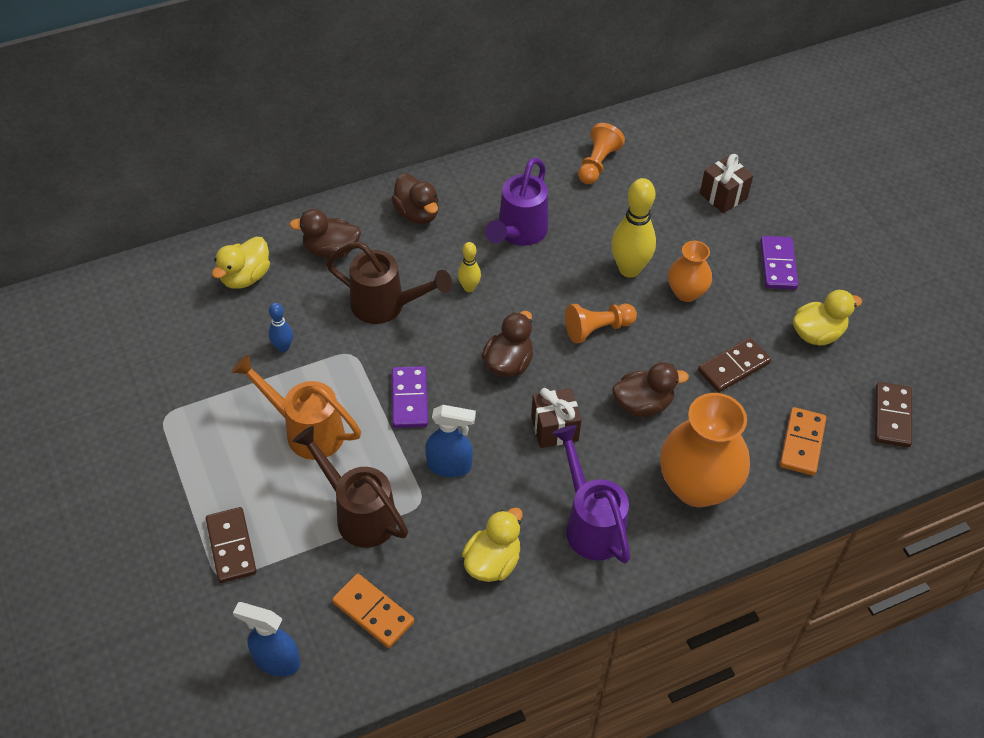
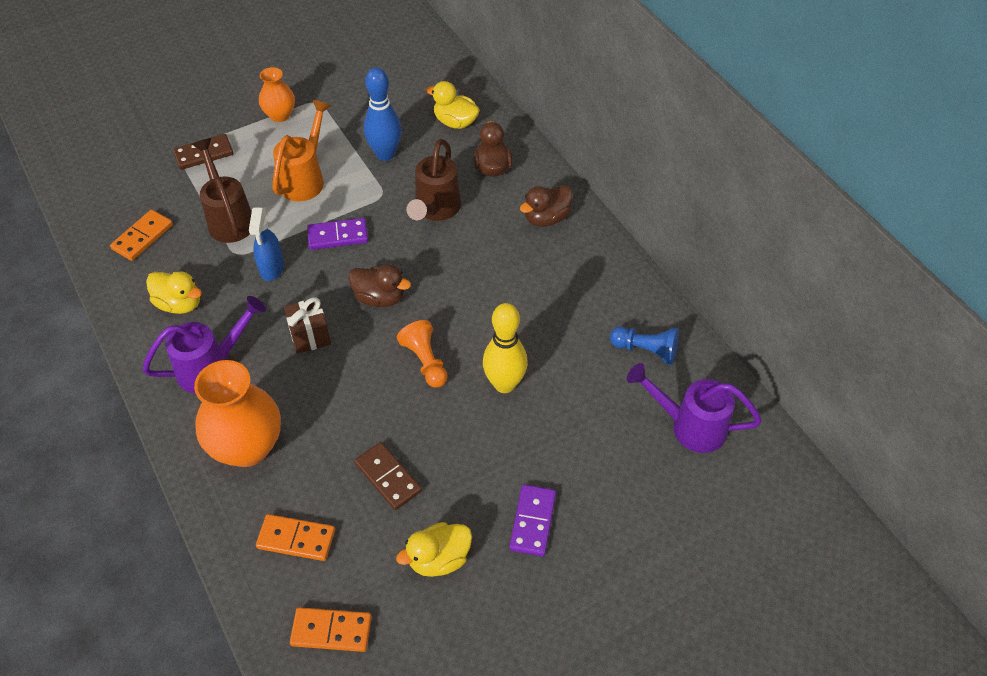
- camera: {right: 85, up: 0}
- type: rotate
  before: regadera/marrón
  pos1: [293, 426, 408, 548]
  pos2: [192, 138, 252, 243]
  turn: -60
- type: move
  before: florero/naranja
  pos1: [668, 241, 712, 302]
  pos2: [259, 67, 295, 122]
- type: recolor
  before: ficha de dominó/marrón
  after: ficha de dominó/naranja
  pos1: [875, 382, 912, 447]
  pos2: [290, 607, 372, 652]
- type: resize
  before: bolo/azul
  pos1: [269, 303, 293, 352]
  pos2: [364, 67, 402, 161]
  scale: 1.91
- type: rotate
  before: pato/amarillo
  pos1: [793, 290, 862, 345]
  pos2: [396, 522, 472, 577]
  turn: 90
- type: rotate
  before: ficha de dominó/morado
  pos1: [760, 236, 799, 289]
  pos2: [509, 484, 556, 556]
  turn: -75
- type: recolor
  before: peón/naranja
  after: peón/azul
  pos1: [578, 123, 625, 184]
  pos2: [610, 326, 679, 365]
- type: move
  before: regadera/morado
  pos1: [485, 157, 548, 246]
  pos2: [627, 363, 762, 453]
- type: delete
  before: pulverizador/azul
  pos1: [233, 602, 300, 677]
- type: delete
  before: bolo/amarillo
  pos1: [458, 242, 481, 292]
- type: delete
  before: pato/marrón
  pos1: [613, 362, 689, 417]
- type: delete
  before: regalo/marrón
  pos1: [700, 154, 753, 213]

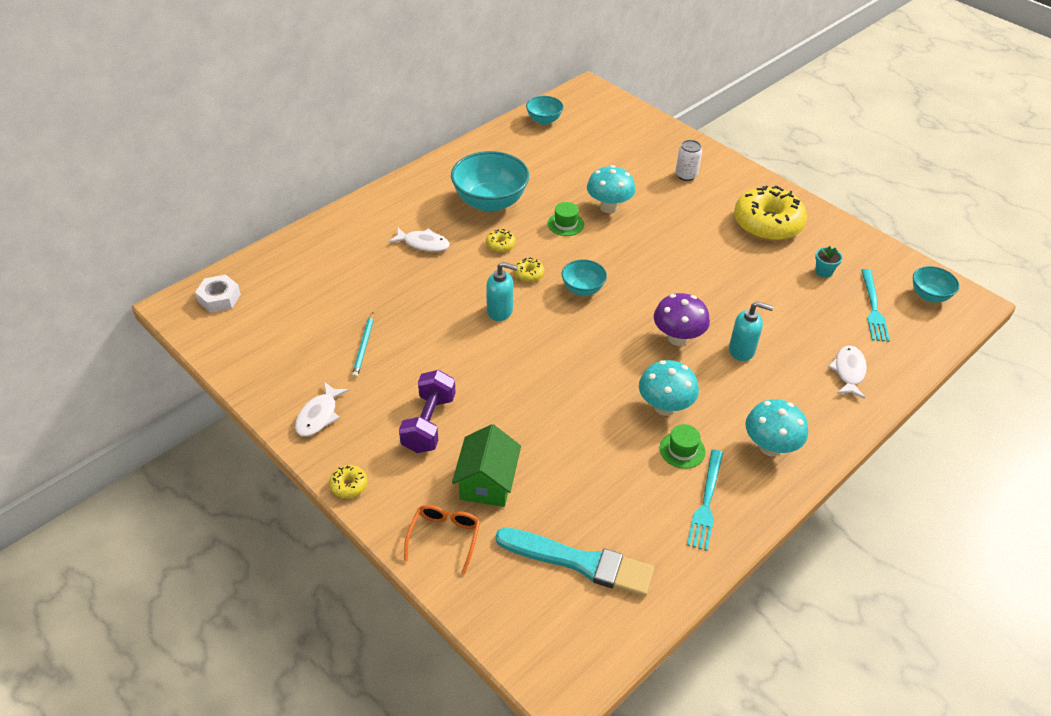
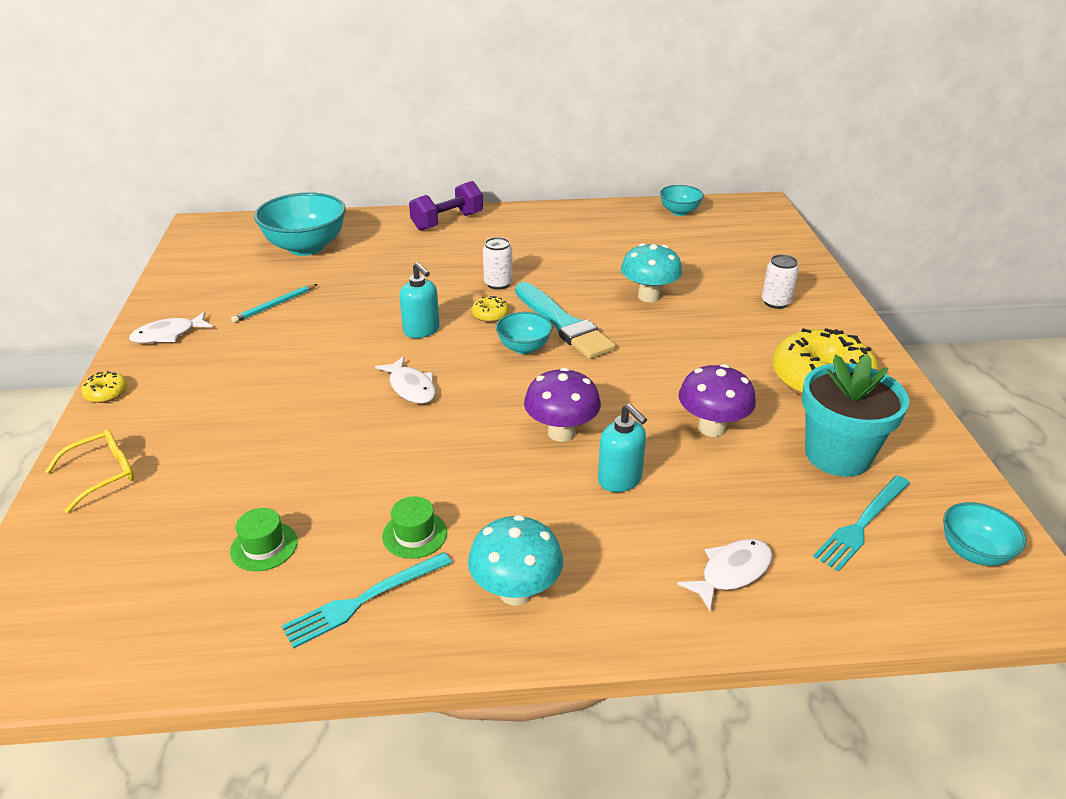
- camera: {right: 40, up: -10}
- type: recolor
  before: gafas/naranja
  after: gafas/amarillo
  pos1: [404, 505, 480, 575]
  pos2: [45, 429, 134, 513]
- type: move
  before: sombrero/verde
  pos1: [547, 202, 584, 236]
  pos2: [230, 508, 298, 571]
- type: move
  before: cuenco/turquesa
  pos1: [451, 151, 529, 212]
  pos2: [254, 192, 346, 256]
- type: move
  before: pez/blanco
  pos1: [389, 227, 450, 252]
  pos2: [375, 356, 436, 404]
- type: move
  before: mancuerna/morado
  pos1: [399, 370, 456, 453]
  pos2: [409, 181, 483, 231]
- type: replace
  before: rosquilla/amarillo
  after: lata/blanco
  pos1: [486, 229, 516, 253]
  pos2: [483, 237, 513, 290]
- type: move
  before: pincel/turquesa
  pos1: [495, 528, 654, 597]
  pos2: [515, 282, 616, 359]
- type: insert
  after: seta/morado
  pos2: [679, 364, 756, 437]
- type: resize
  before: maceta/turquesa
  pos1: [815, 246, 842, 277]
  pos2: [802, 354, 909, 477]
  scale: 2.47
- type: delete
  before: tuerca/blanco
  pos1: [195, 275, 241, 313]
- type: delete
  before: casa/verde
  pos1: [452, 424, 521, 507]
- type: delete
  before: seta/turquesa
  pos1: [639, 360, 699, 416]

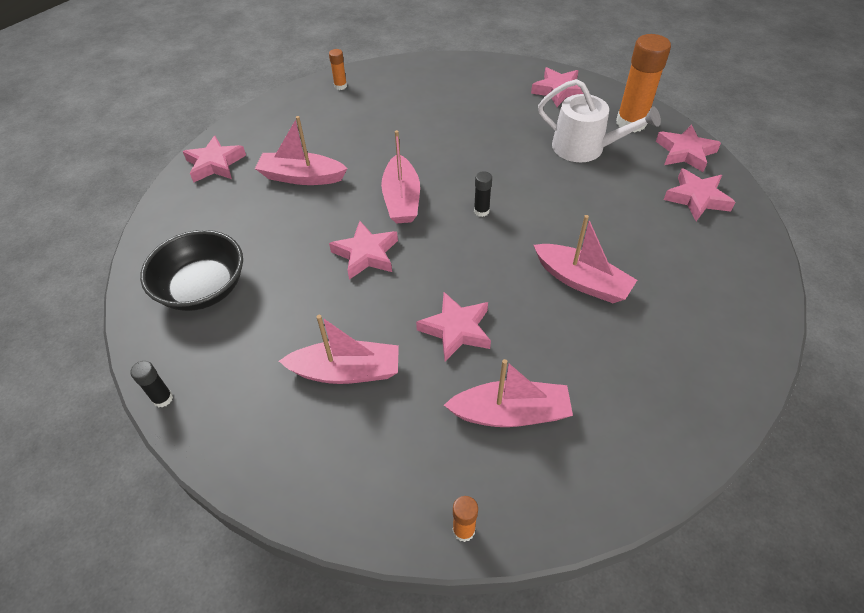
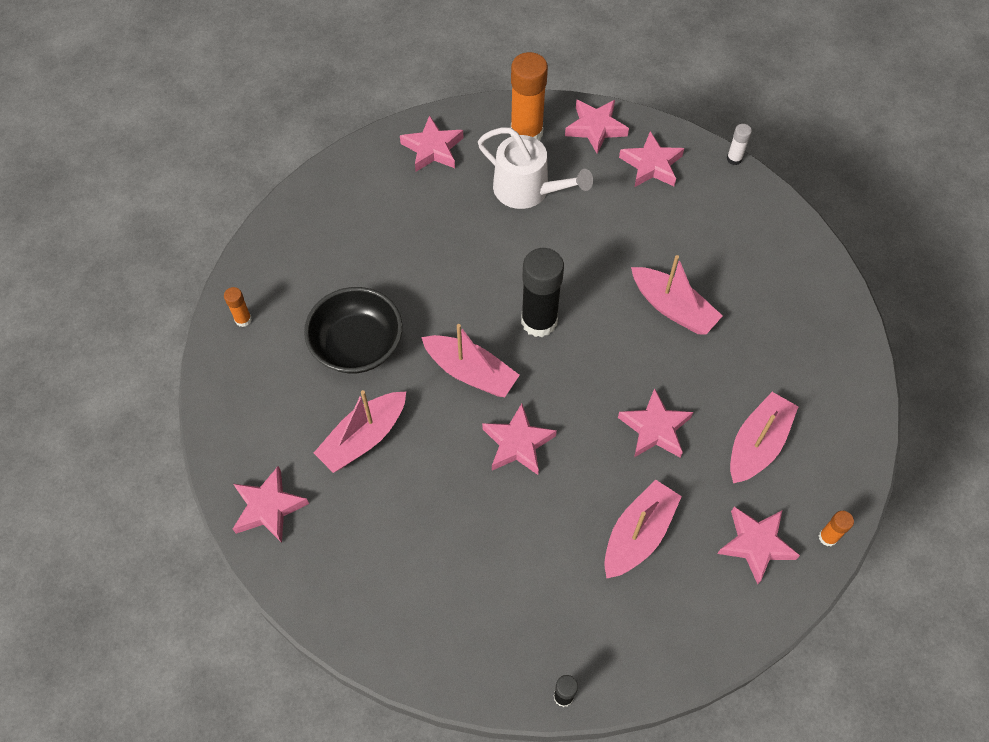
- camera: {right: -55, up: 10}
- type: move
  before: cuenco/negro
  pos1: [140, 230, 243, 311]
  pos2: [304, 287, 403, 373]
- type: rotate
  before: regadera/blanco
  pos1: [538, 79, 661, 162]
  pos2: [478, 127, 593, 209]
  turn: 60
- type: resize
  before: barra de pegamento/negro
  pos1: [474, 171, 492, 217]
  pos2: [521, 248, 564, 337]
  scale: 2.16
- type: rotate
  before: barco/rosa
  pos1: [534, 215, 637, 303]
  pos2: [631, 255, 723, 334]
  turn: 60
- type: insert
  after: estrella/rosa
  pos2: [717, 507, 800, 584]
- type: insert
  after: barra de pegamento/blanco
  pos2: [727, 124, 752, 165]

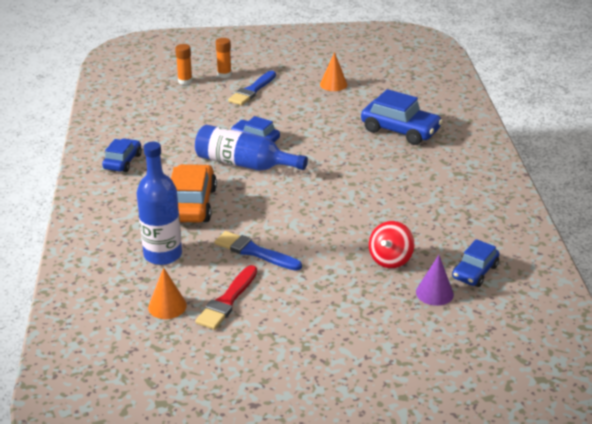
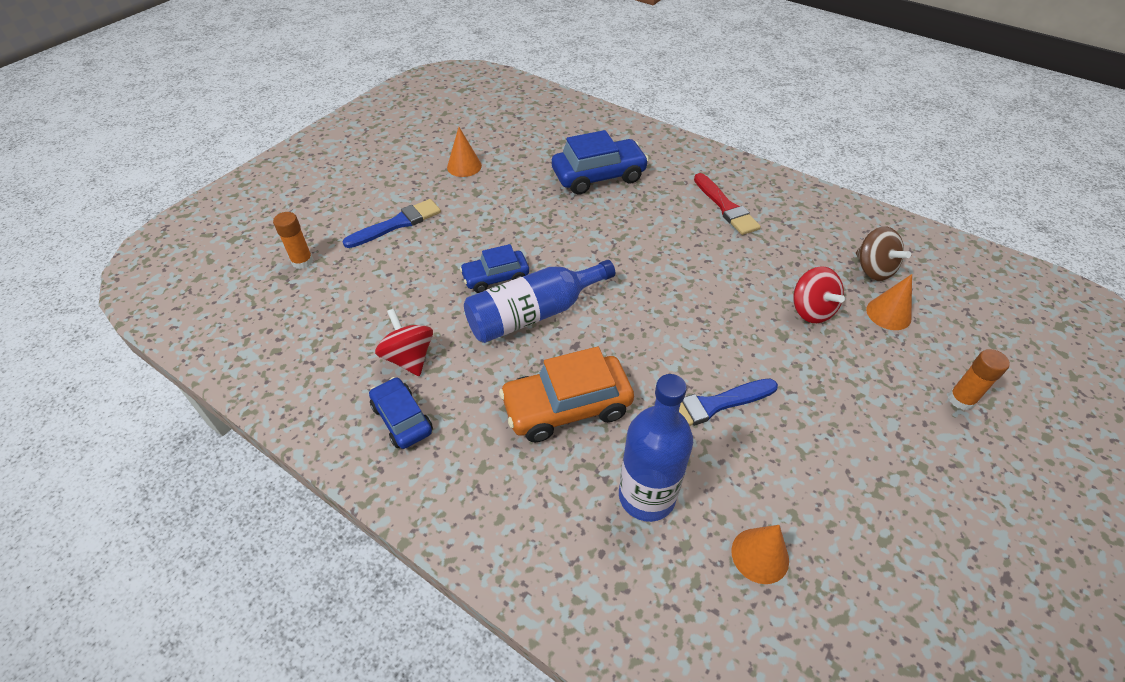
- camera: {right: -50, up: 15}
- type: rotate
  before: pincel/azul
  pos1: [228, 71, 276, 106]
  pos2: [343, 199, 441, 248]
  turn: -105
- type: insert
  after: peonza/rojo
  pos2: [375, 309, 433, 376]
- type: rotate
  before: coche/naranja
  pos1: [171, 164, 217, 223]
  pos2: [499, 347, 634, 442]
  turn: -60
- type: move
  before: pincel/rojo
  pos1: [196, 265, 257, 330]
  pos2: [694, 173, 761, 235]
- type: replace
  before: coche/azul
  after: peonza/marrón
  pos1: [452, 239, 499, 287]
  pos2: [856, 226, 911, 281]
- type: recolor
  before: cono/morado
  after: cono/naranja
  pos1: [416, 255, 454, 306]
  pos2: [866, 274, 912, 330]
- type: move
  before: barra de pegamento/naranja
  pos1: [216, 38, 232, 78]
  pos2: [948, 349, 1010, 410]

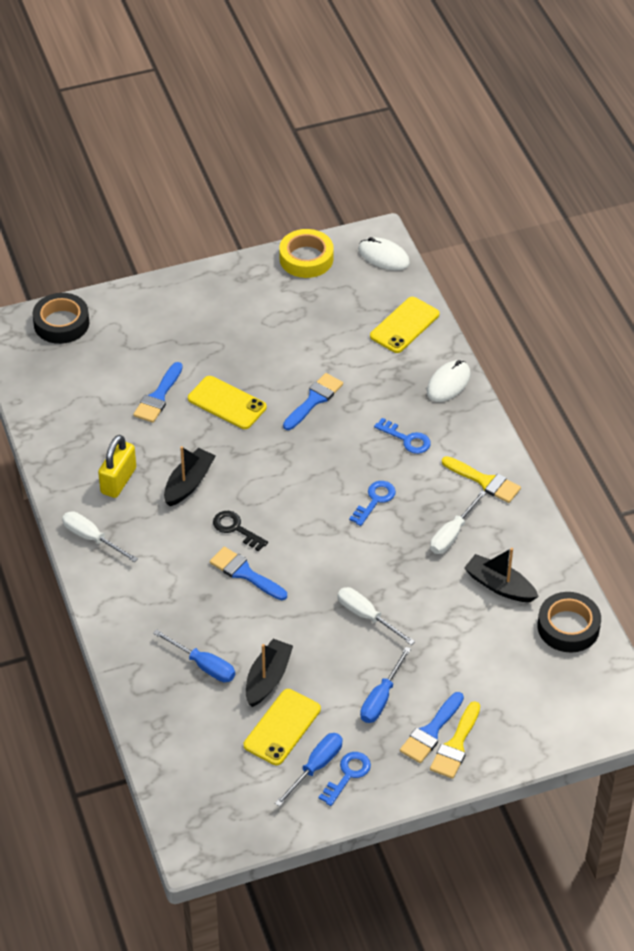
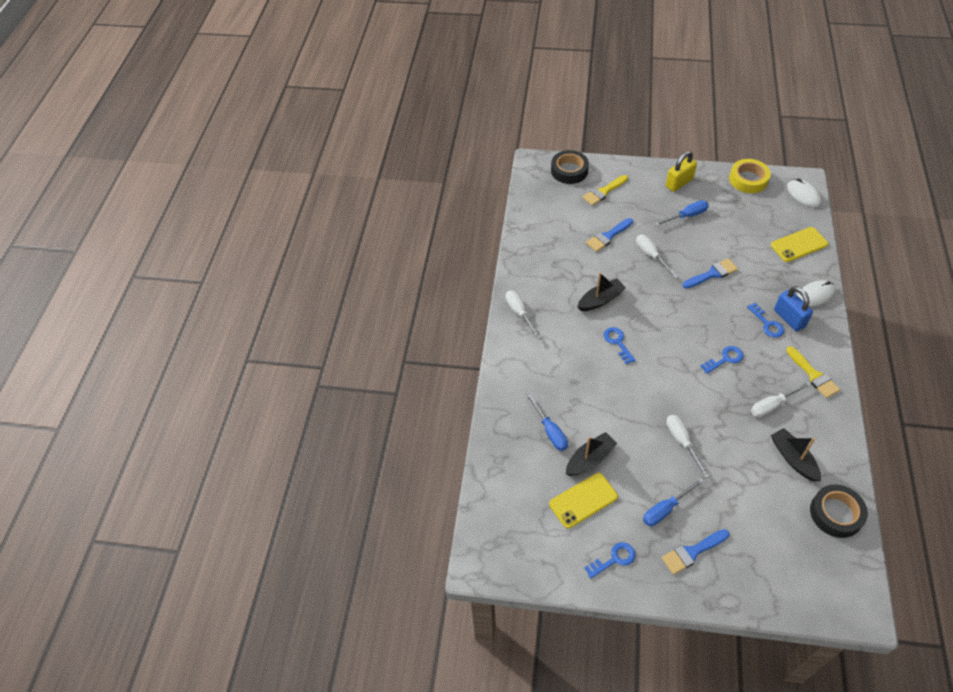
- camera: {right: 30, up: 5}
- type: move
  before: pincel/amarillo
  pos1: [430, 701, 480, 779]
  pos2: [582, 175, 628, 206]
- type: recolor
  before: llave/negro
  after: llave/azul
  pos1: [213, 511, 268, 551]
  pos2: [604, 327, 636, 364]
- type: replace
  before: móvil/amarillo
  after: destornillador/blanco
  pos1: [188, 376, 267, 429]
  pos2: [636, 234, 678, 278]
- type: move
  before: destornillador/azul
  pos1: [275, 733, 343, 807]
  pos2: [655, 200, 709, 226]
- type: move
  before: candado/amarillo
  pos1: [98, 435, 136, 498]
  pos2: [666, 151, 697, 192]
- type: insert
  after: candado/azul
  pos2: [774, 286, 813, 331]
- type: delete
  before: pincel/azul
  pos1: [210, 547, 287, 600]

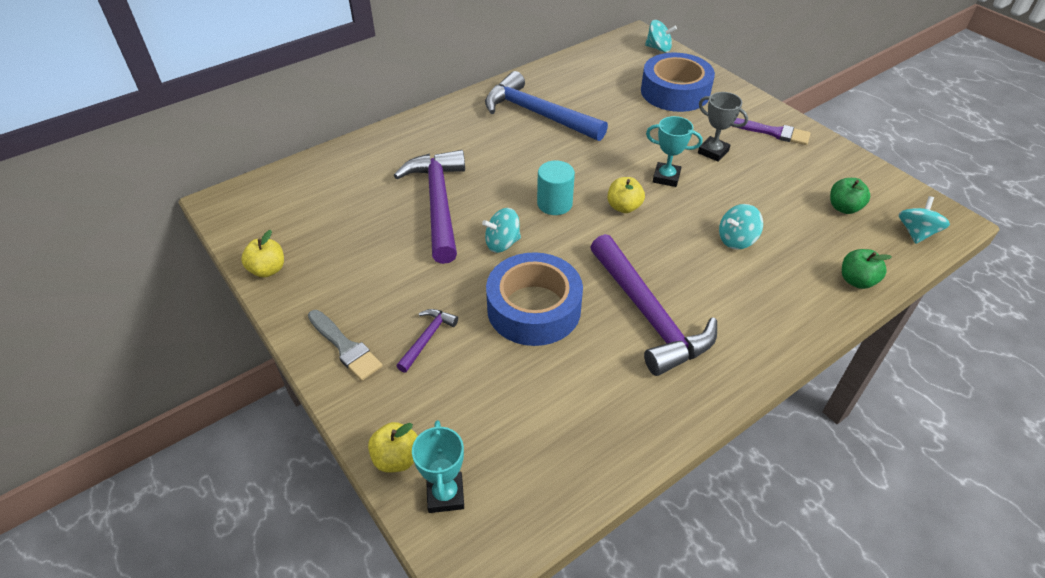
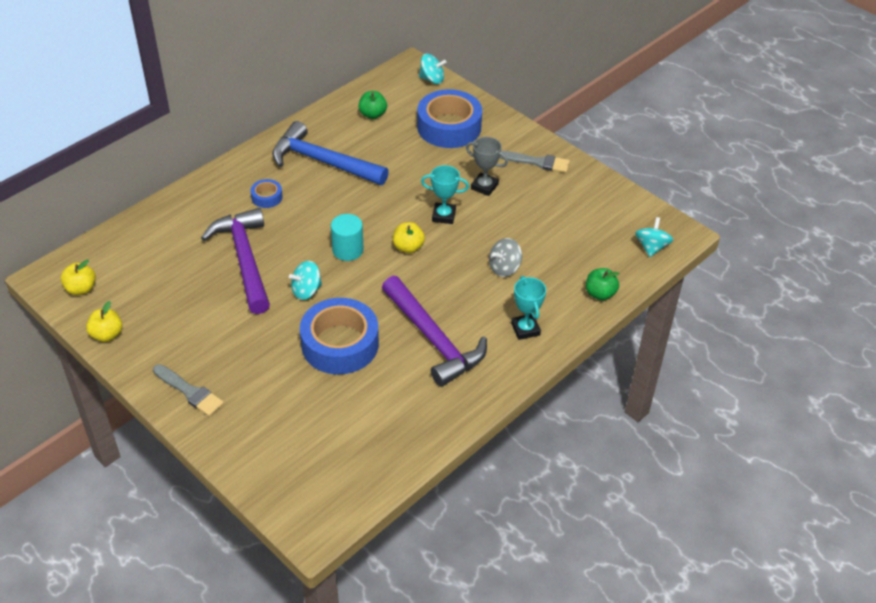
- camera: {right: -10, up: 0}
- type: move
  before: manzana/amarillo
  pos1: [368, 422, 418, 473]
  pos2: [61, 260, 96, 295]
- type: insert
  after: cinta adhesiva/azul
  pos2: [251, 179, 283, 208]
- type: move
  before: manzana/verde
  pos1: [830, 178, 870, 214]
  pos2: [359, 91, 387, 119]
- type: recolor
  before: peonza/turquesa
  after: peonza/gris
  pos1: [719, 204, 763, 250]
  pos2: [489, 238, 522, 277]
- type: recolor
  before: pincel/morado
  after: pincel/gris
  pos1: [734, 118, 811, 145]
  pos2: [499, 151, 570, 173]
- type: move
  before: trofeo/turquesa
  pos1: [412, 420, 464, 513]
  pos2: [511, 276, 546, 340]
- type: delete
  before: martillo/morado
  pos1: [396, 309, 458, 373]

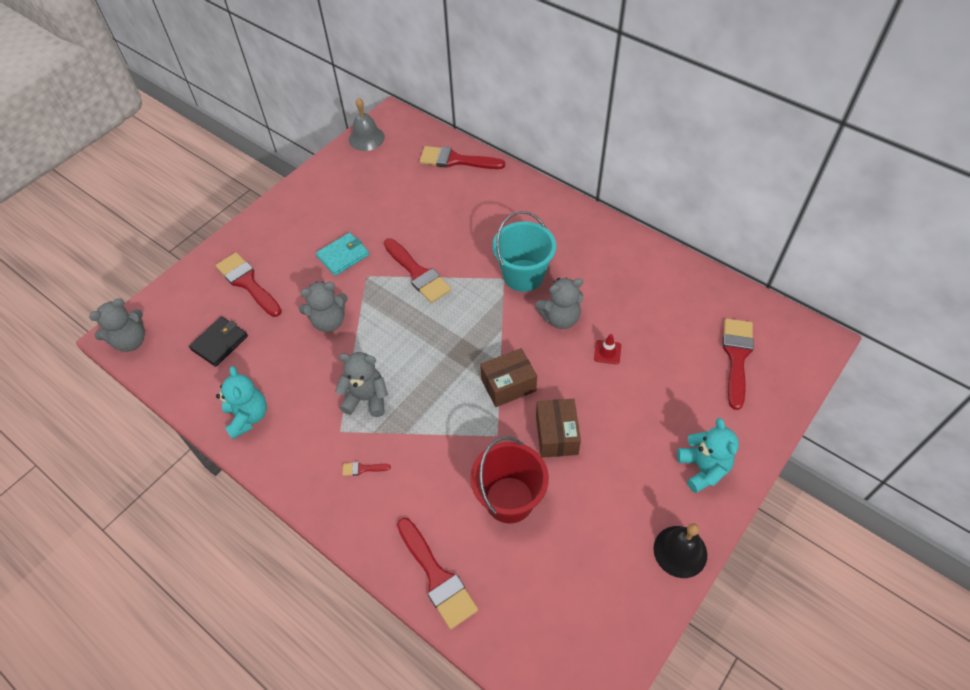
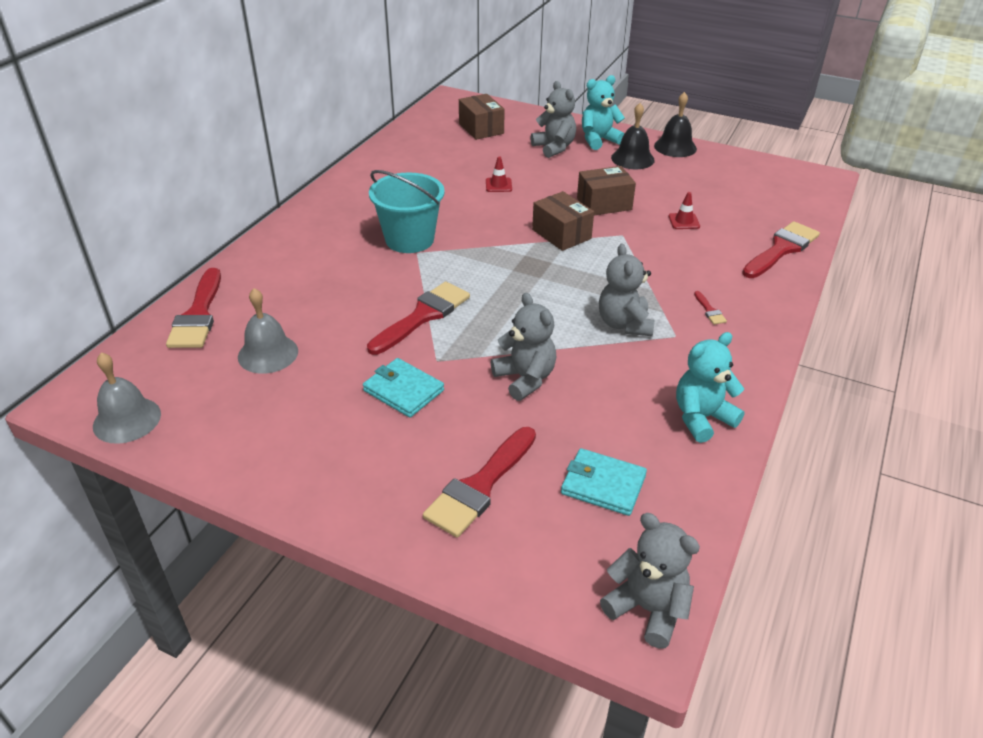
- camera: {right: -105, up: -15}
- type: insert
  after: campana/gris
  pos2: [238, 288, 298, 374]
- type: replace
  before: pincel/rojo
  after: caja/marrón
  pos1: [723, 318, 754, 410]
  pos2: [459, 94, 505, 140]
- type: move
  before: osito/gris
  pos1: [535, 278, 583, 329]
  pos2: [531, 81, 576, 158]
- type: recolor
  before: cartera/negro
  after: cartera/turquesa
  pos1: [189, 316, 248, 367]
  pos2: [561, 448, 647, 516]
- type: insert
  after: campana/negro
  pos2: [611, 103, 655, 169]
- type: replace
  before: balde/rojo
  after: cono de tráfico/rojo
  pos1: [470, 436, 549, 523]
  pos2: [668, 192, 700, 229]

